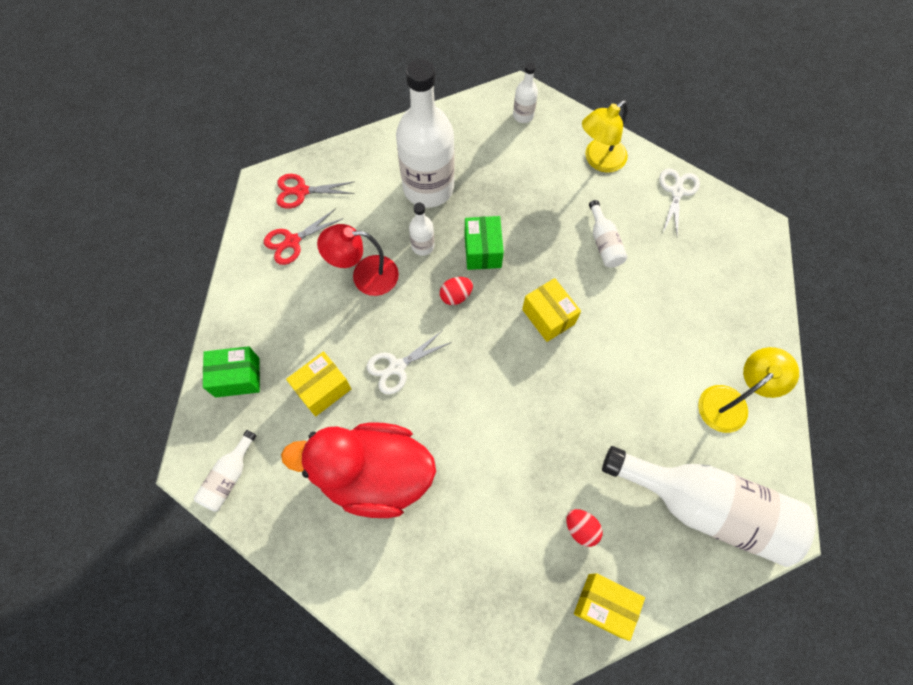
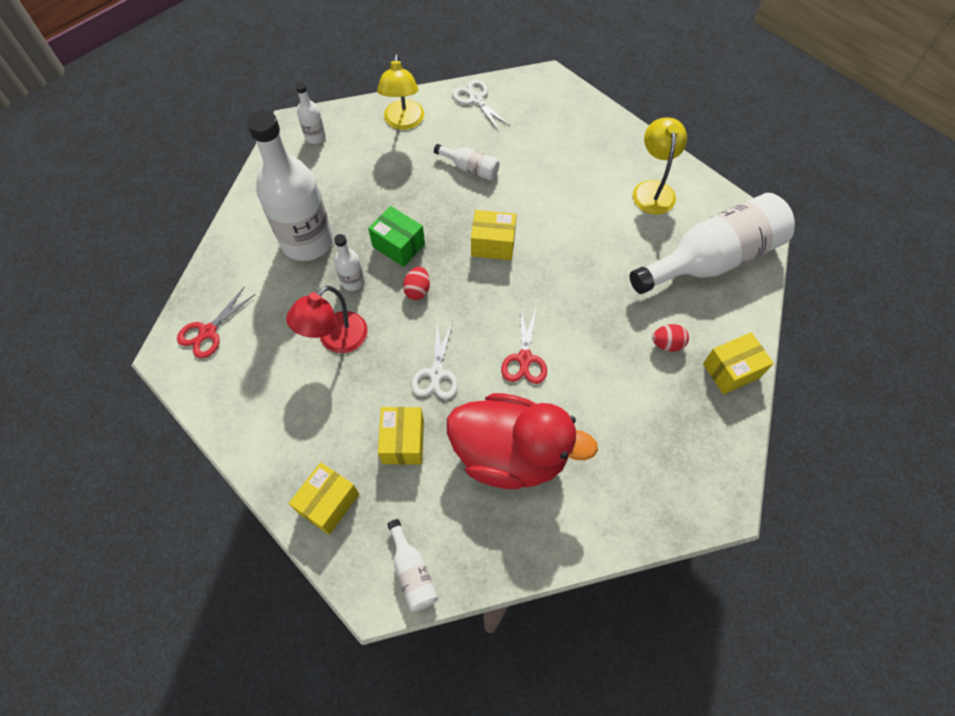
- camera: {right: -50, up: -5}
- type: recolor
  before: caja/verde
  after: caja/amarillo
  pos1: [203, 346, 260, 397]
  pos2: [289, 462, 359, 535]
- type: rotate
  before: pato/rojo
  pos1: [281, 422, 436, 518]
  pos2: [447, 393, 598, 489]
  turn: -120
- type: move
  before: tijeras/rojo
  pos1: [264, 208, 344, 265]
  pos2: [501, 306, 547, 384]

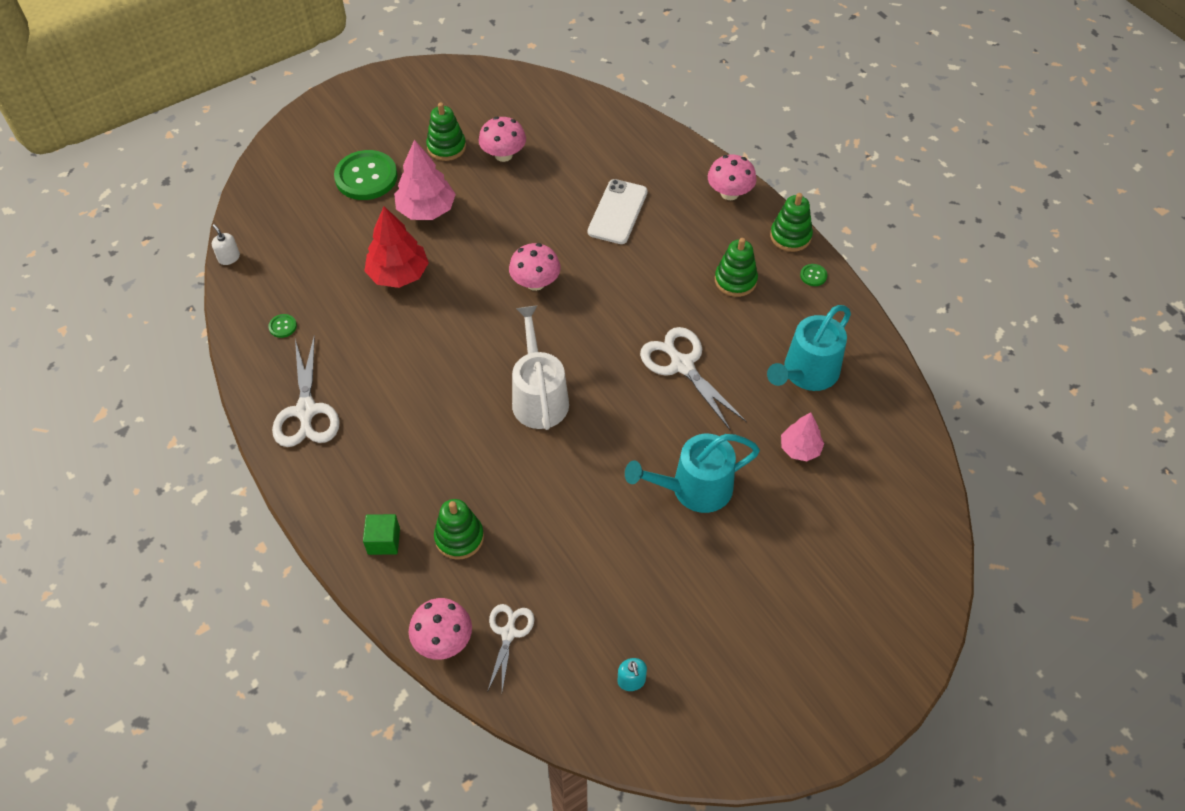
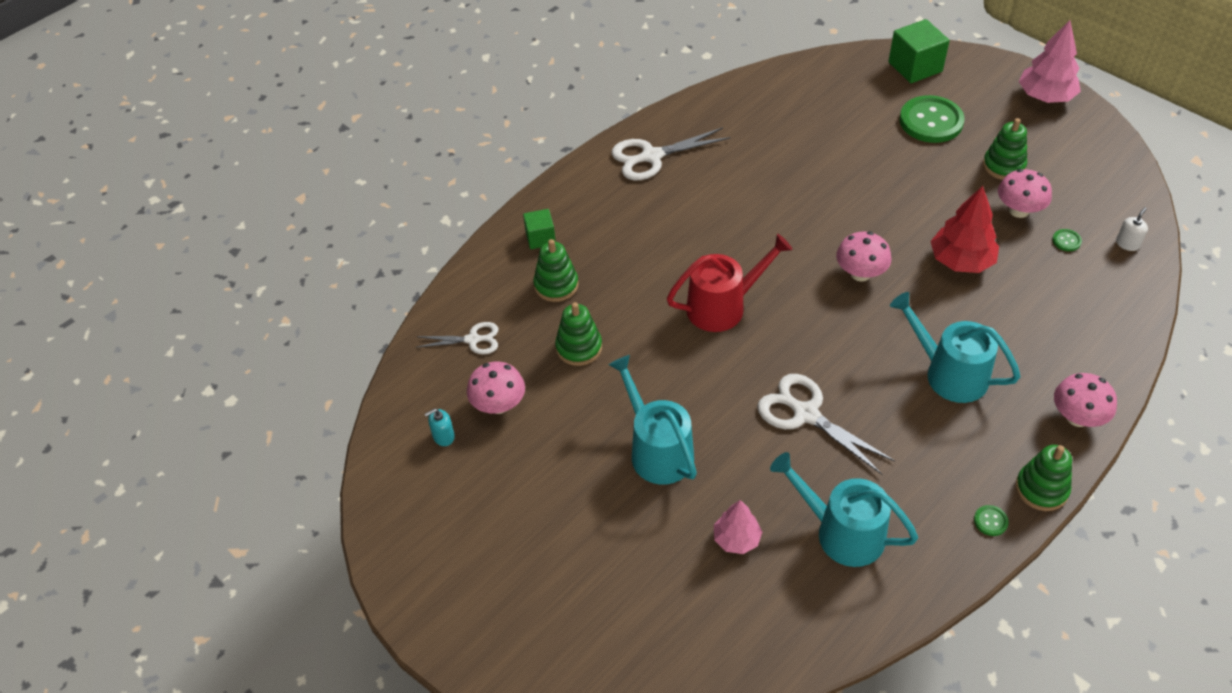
- camera: {right: 80, up: -5}
- type: move
  before: seta/rosa
  pos1: [409, 598, 472, 660]
  pos2: [467, 362, 525, 414]
- type: move
  before: juguete apilable/verde
  pos1: [715, 238, 758, 297]
  pos2: [555, 302, 602, 366]
- type: recolor
  before: regadera/blanco
  after: regadera/rojo
  pos1: [512, 305, 569, 430]
  pos2: [667, 234, 793, 332]
- type: rotate
  before: tijeras/blanco
  pos1: [640, 327, 747, 431]
  pos2: [757, 374, 895, 475]
  turn: -90
- type: insert
  after: cubo/verde
  pos2: [888, 19, 950, 83]
- type: insert
  after: regadera/turquesa
  pos2: [890, 292, 1021, 403]
- type: move
  before: árbol/rojo
  pos1: [365, 207, 429, 288]
  pos2: [930, 186, 999, 273]
- type: move
  before: árbol/rosa
  pos1: [394, 140, 456, 220]
  pos2: [1019, 20, 1081, 103]
- type: move
  before: botón/verde
  pos1: [268, 314, 297, 338]
  pos2: [1052, 229, 1082, 251]
- type: move
  before: dispensador de jabón/blanco
  pos1: [212, 224, 240, 265]
  pos2: [1116, 207, 1148, 251]
- type: delete
  before: móvil/blanco
  pos1: [588, 179, 648, 244]

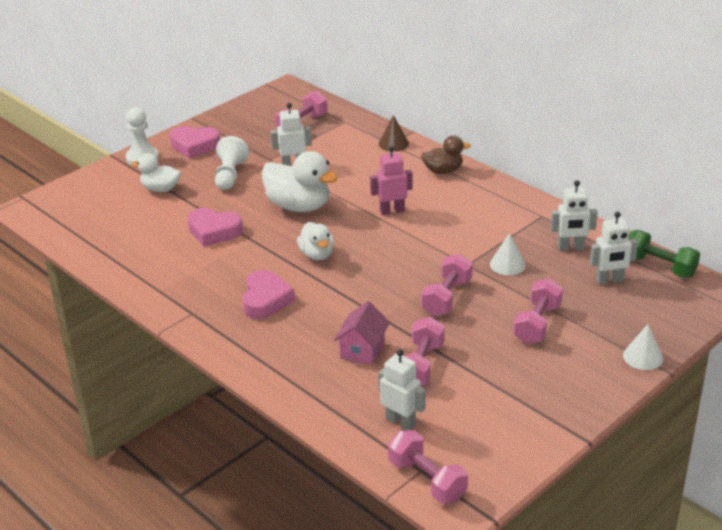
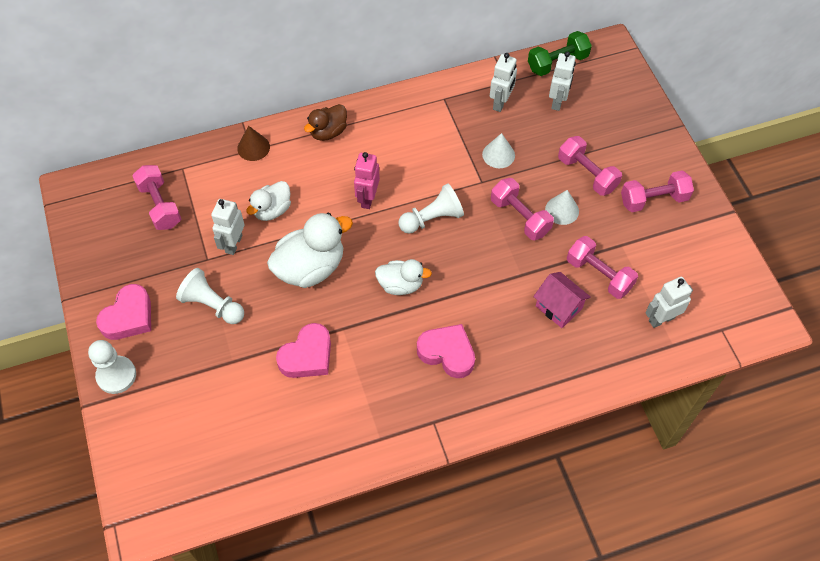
- camera: {right: -65, up: 25}
- type: move
  before: pato/blanco
  pos1: [131, 153, 181, 192]
  pos2: [246, 181, 291, 221]
- type: rotate
  before: pato/marrón
  pos1: [421, 135, 471, 174]
  pos2: [304, 104, 347, 141]
  turn: -150
- type: insert
  after: peón/blanco
  pos2: [398, 183, 464, 234]
- type: move
  before: cono/blanco
  pos1: [623, 324, 663, 370]
  pos2: [545, 190, 579, 225]
- type: move
  before: mancuerna/rosa
  pos1: [388, 430, 468, 504]
  pos2: [621, 171, 694, 212]

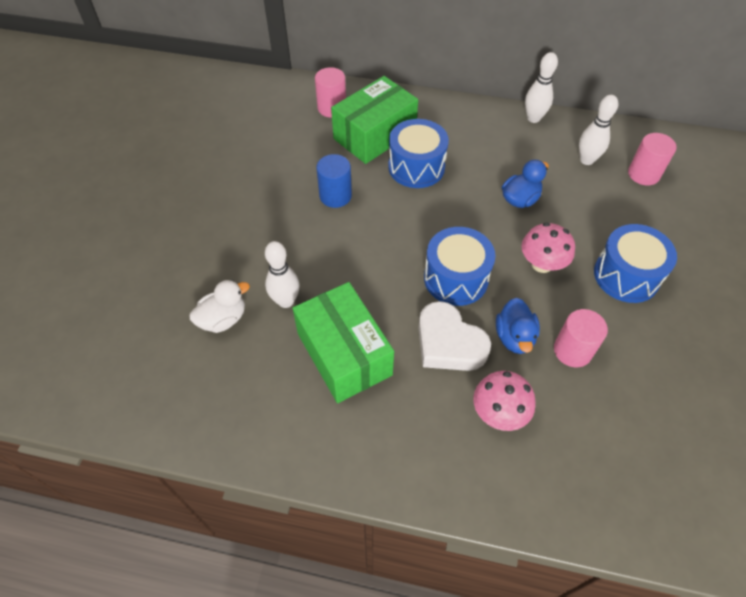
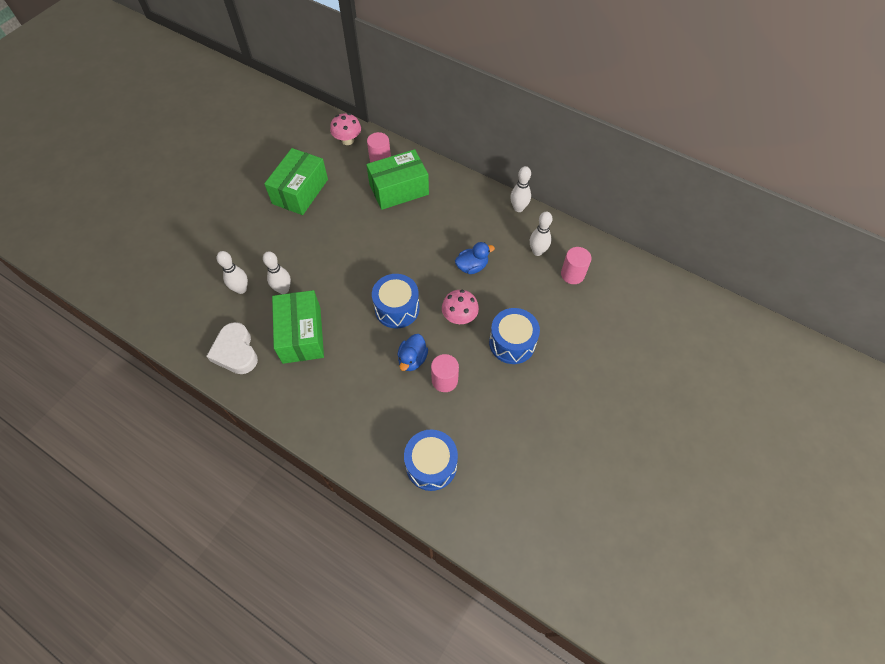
- camera: {right: 20, up: 5}
- type: move
  before: corazón/blanco
  pos1: [418, 301, 491, 371]
  pos2: [206, 322, 258, 374]
- type: replace
  before: pato/blanco
  after: bolo/blanco
  pos1: [189, 280, 250, 333]
  pos2: [217, 251, 248, 294]
- type: insert
  after: caja/verde
  pos2: [264, 148, 328, 215]
- type: move
  before: seta/rosa
  pos1: [473, 371, 536, 431]
  pos2: [330, 113, 361, 145]
- type: move
  before: tambor/azul
  pos1: [388, 119, 449, 188]
  pos2: [404, 429, 458, 491]
- type: delete
  before: cilindro/azul
  pos1: [316, 154, 352, 208]

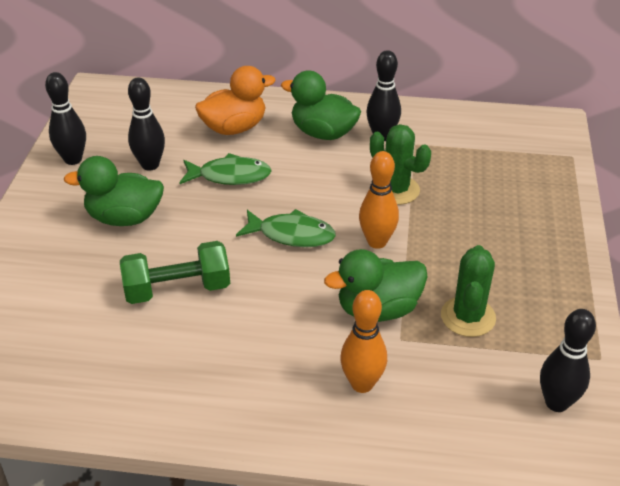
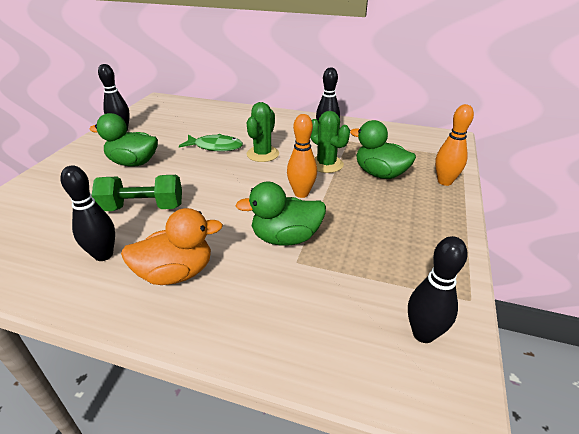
- camera: {right: 10, up: -5}
- type: move
  before: bolo/negro
  pos1: [128, 77, 165, 171]
  pos2: [61, 165, 115, 261]
- type: move
  before: pato/naranja
  pos1: [195, 66, 276, 135]
  pos2: [121, 208, 223, 285]
- type: move
  before: cactus/verde
  pos1: [441, 245, 496, 337]
  pos2: [247, 102, 279, 162]
- type: move
  before: pato/verde
  pos1: [281, 70, 361, 140]
  pos2: [350, 120, 416, 179]
- type: move
  before: bolo/naranja
  pos1: [340, 290, 387, 393]
  pos2: [435, 104, 474, 186]
- type: delete
  before: pez/verde
  pos1: [236, 209, 336, 247]

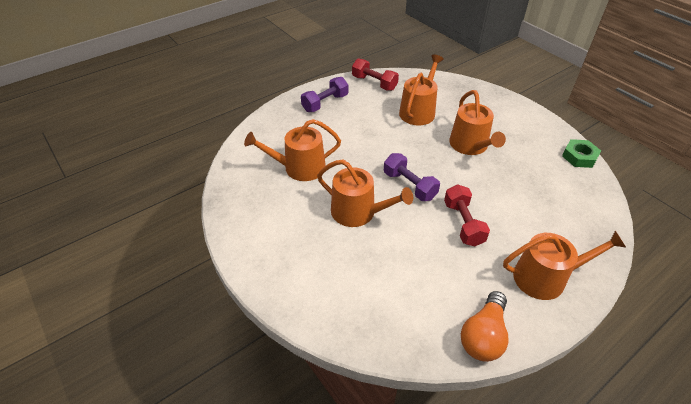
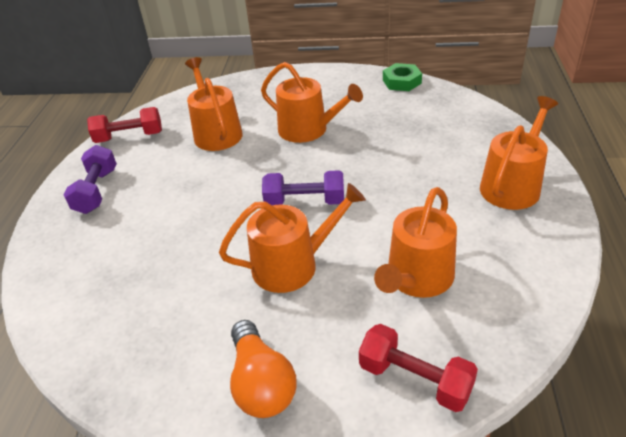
- camera: {right: -45, up: -5}
- type: move
  before: bombilla/naranja
  pos1: [461, 291, 509, 362]
  pos2: [230, 320, 297, 418]
- type: move
  before: mancuerna/rojo
  pos1: [444, 184, 490, 247]
  pos2: [359, 324, 478, 412]
- type: move
  before: regadera/naranja
  pos1: [244, 119, 341, 181]
  pos2: [374, 187, 457, 298]

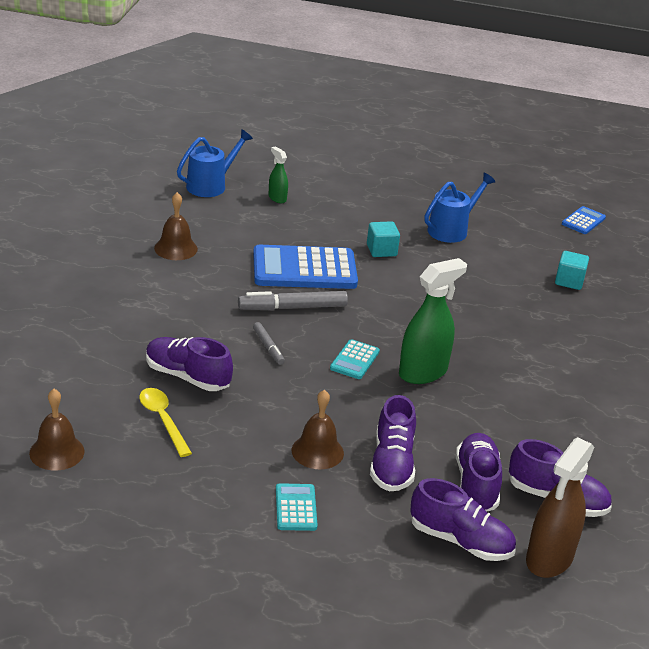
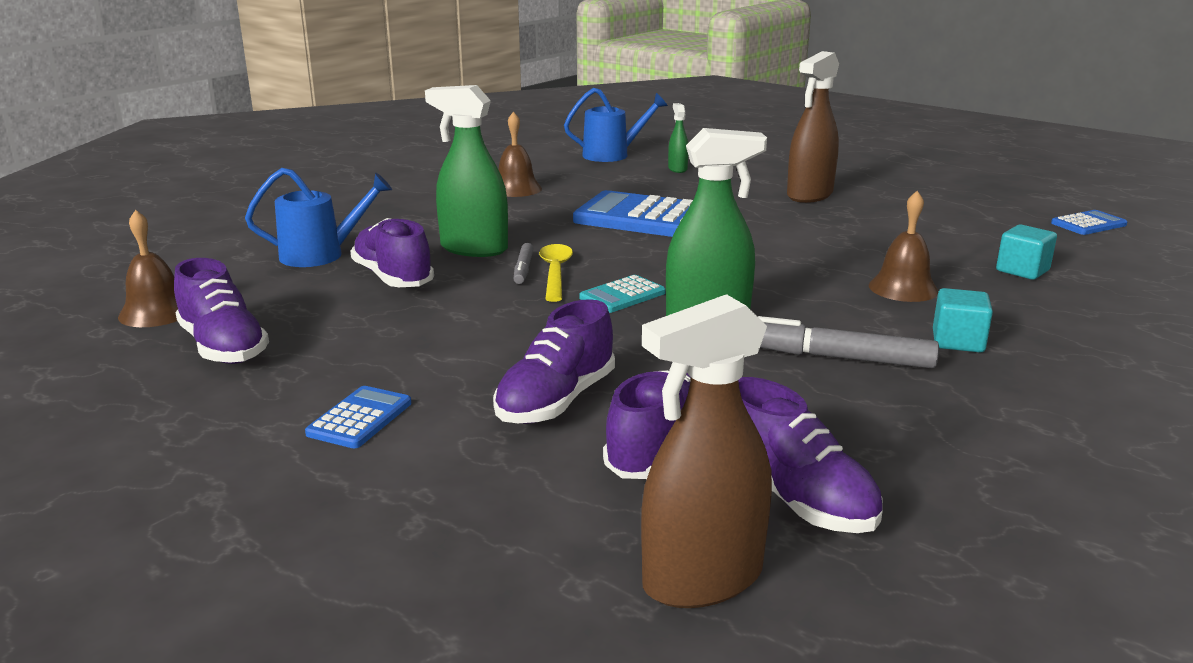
- camera: {right: 30, up: -10}
- type: move
  before: zapato/morado
  pos1: [410, 478, 516, 561]
  pos2: [174, 258, 269, 364]
- type: move
  before: regadera/azul
  pos1: [424, 173, 496, 243]
  pos2: [245, 168, 392, 267]
- type: recolor
  before: calculadora/turquesa
  after: calculadora/azul
  pos1: [276, 483, 318, 531]
  pos2: [305, 386, 411, 448]
- type: insert
  after: pulverizador/verde
  pos2: [425, 85, 508, 257]
- type: move
  before: cuchara/amarillo
  pos1: [139, 388, 192, 457]
  pos2: [539, 244, 573, 302]
- type: move
  before: rotulador/gris
  pos1: [238, 291, 348, 311]
  pos2: [758, 316, 939, 368]
- type: insert
  after: pulverizador/marrón
  pos2: [787, 51, 839, 203]
- type: move
  before: campana/marrón
  pos1: [292, 389, 344, 469]
  pos2: [869, 191, 938, 302]
- type: move
  before: cubo/turquesa
  pos1: [367, 221, 400, 257]
  pos2: [933, 288, 993, 352]

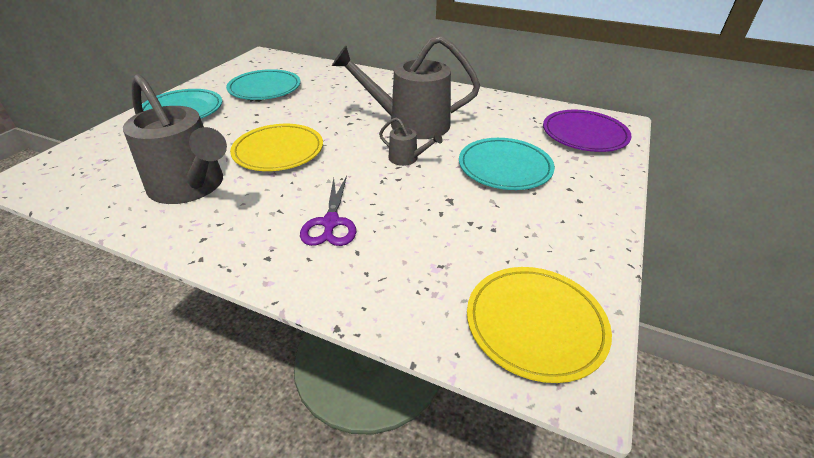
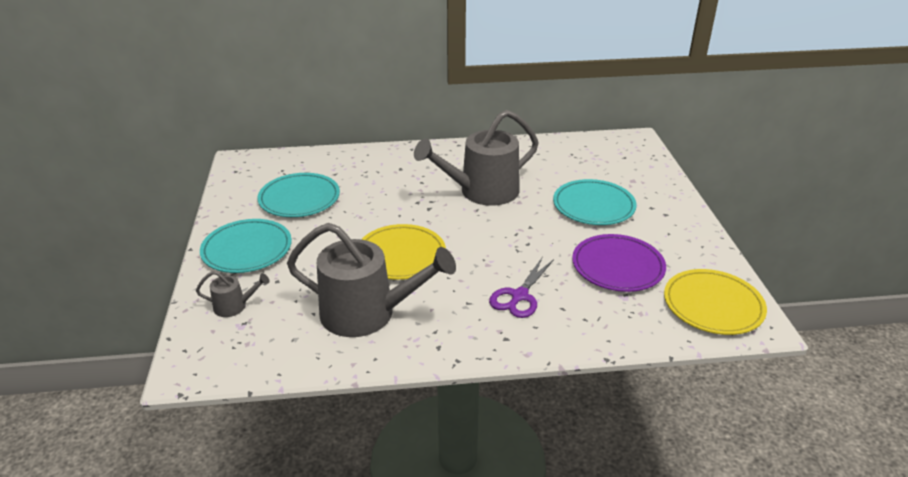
- camera: {right: -30, up: -5}
- type: move
  before: regadera/gris
  pos1: [379, 117, 443, 166]
  pos2: [196, 271, 269, 317]
- type: rotate
  before: tijeras/morado
  pos1: [300, 176, 356, 246]
  pos2: [489, 257, 554, 318]
  turn: 60
- type: move
  before: plato/morado
  pos1: [543, 110, 632, 152]
  pos2: [572, 234, 666, 292]

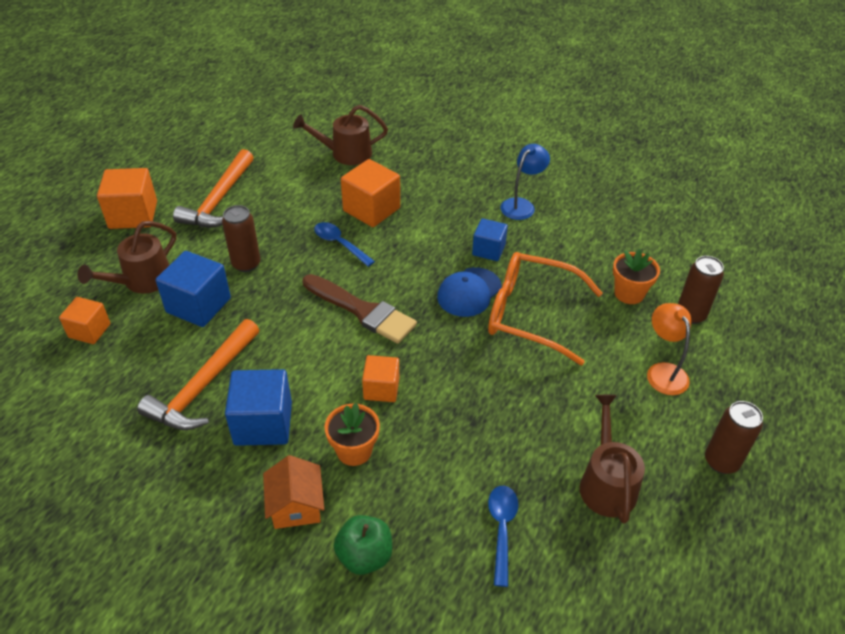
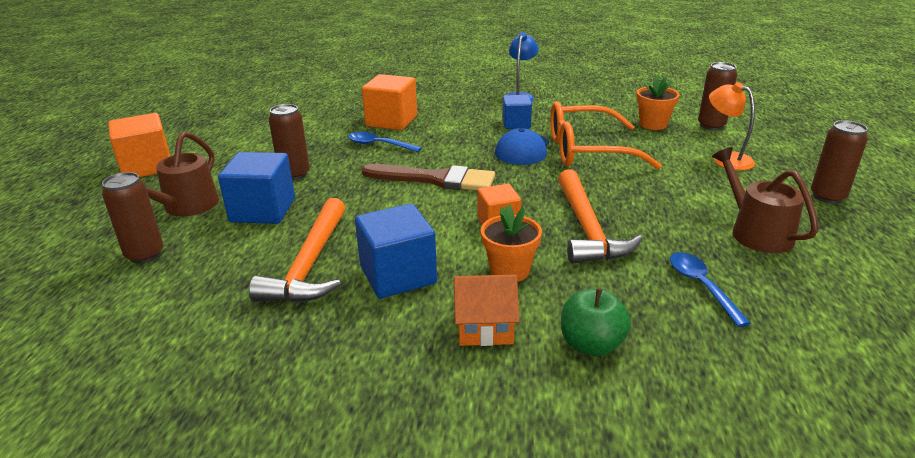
- camera: {right: -20, up: -15}
- type: replace
  before: cubo/naranja
  after: lata/marrón
  pos1: [59, 297, 111, 344]
  pos2: [102, 172, 163, 263]
- type: rotate
  before: casa/naranja
  pos1: [263, 455, 324, 529]
  pos2: [454, 275, 520, 346]
  turn: -60
- type: move
  before: martillo/naranja
  pos1: [173, 149, 254, 227]
  pos2: [558, 169, 643, 264]
- type: delete
  before: regadera/marrón
  pos1: [293, 105, 388, 165]

